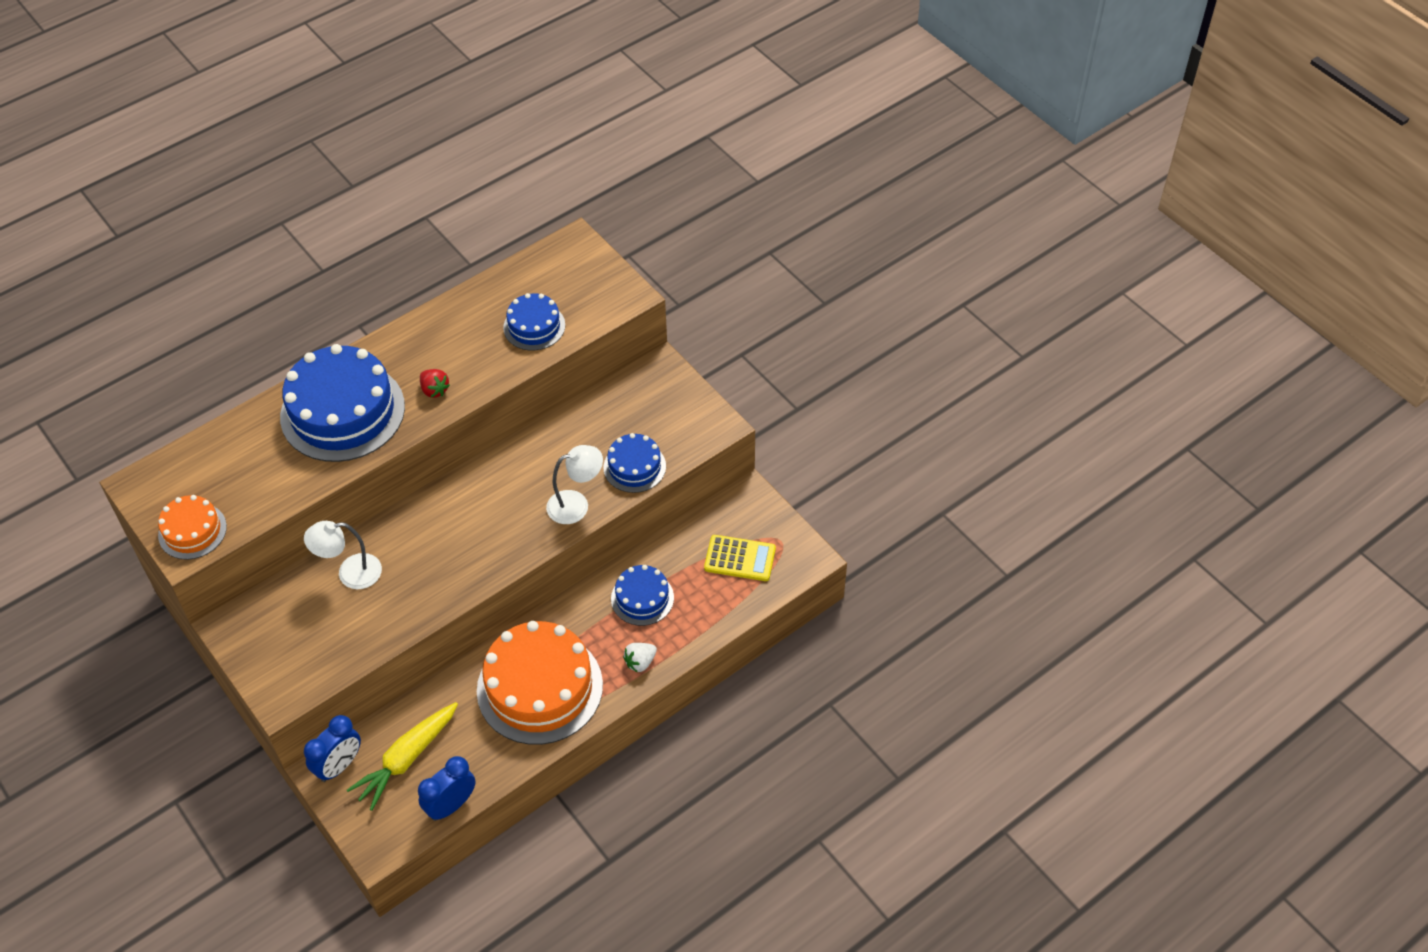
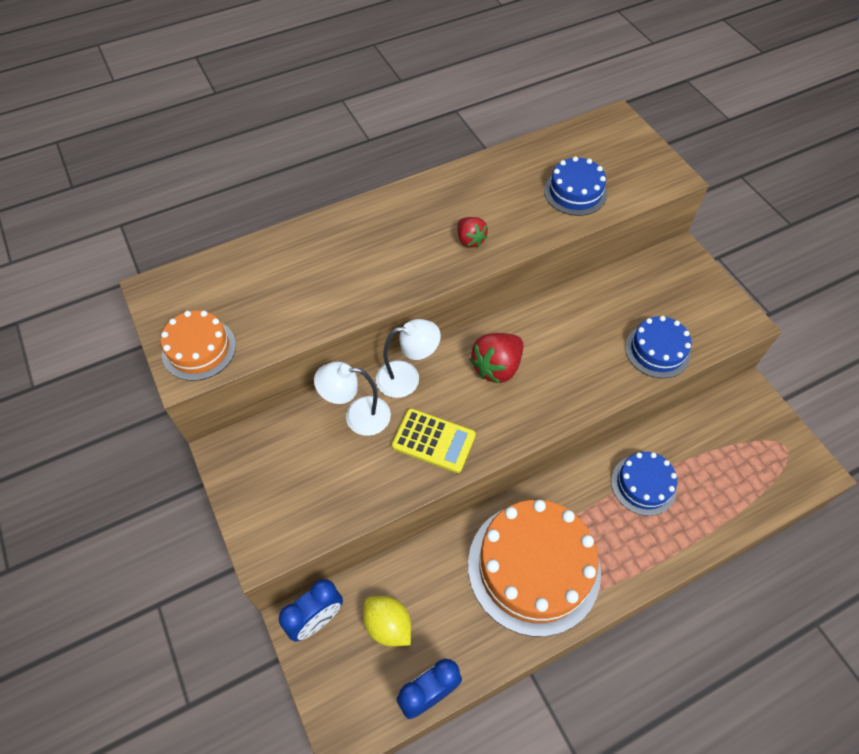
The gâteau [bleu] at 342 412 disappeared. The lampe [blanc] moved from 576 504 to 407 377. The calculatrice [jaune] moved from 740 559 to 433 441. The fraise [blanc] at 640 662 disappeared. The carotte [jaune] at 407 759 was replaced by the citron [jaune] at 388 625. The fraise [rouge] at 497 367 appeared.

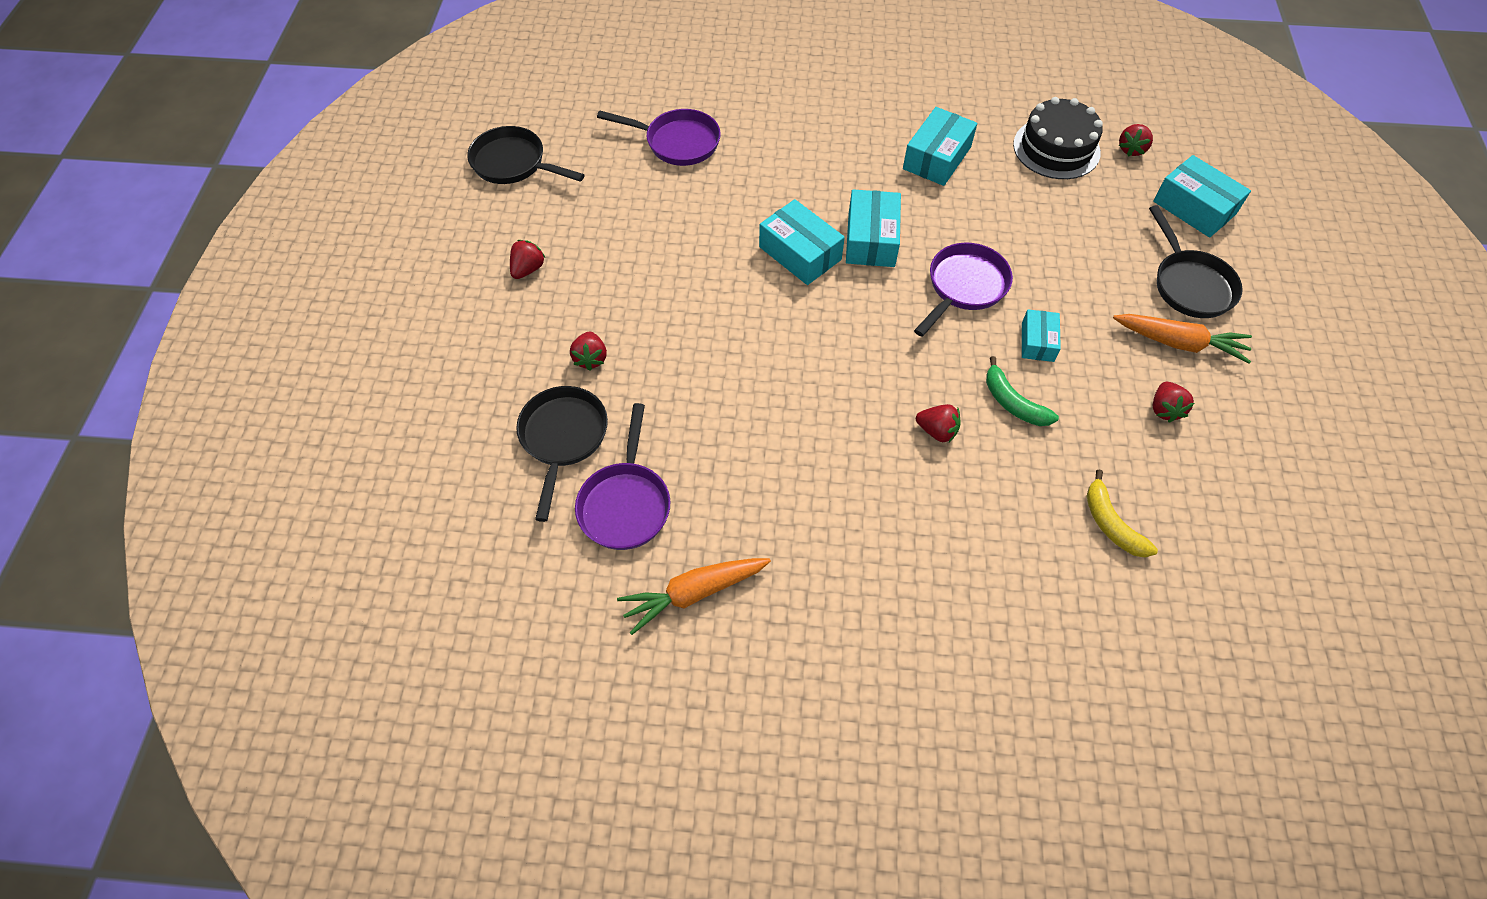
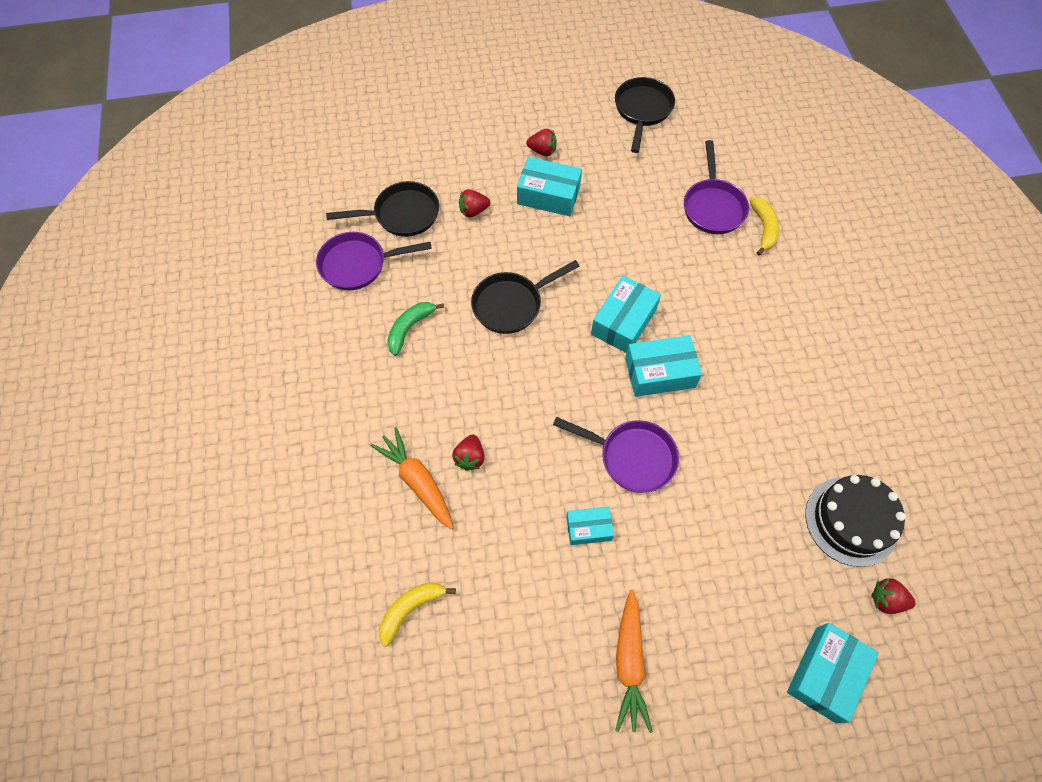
The boîte [turquoise] moved from 937 158 to 548 195. The poêle [noir] moved from 1190 285 to 511 304. The banane [vert] moved from 1013 402 to 410 328. The fraise [rouge] at 1164 409 disappeared. The carotte [orange] moved from 693 593 to 417 481. The banane [jaune] at 764 228 appeared.

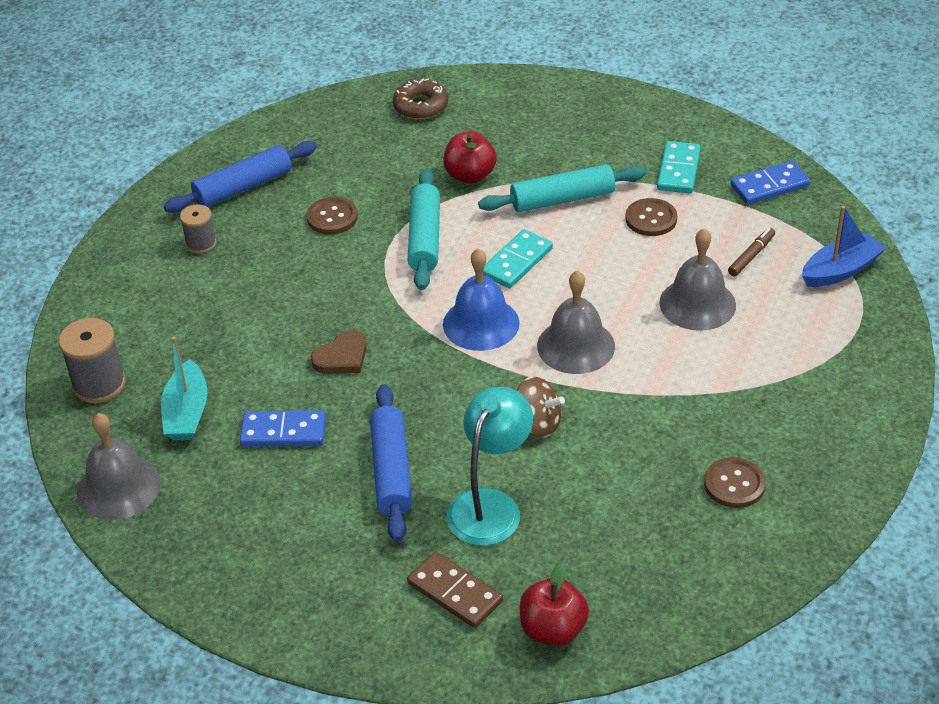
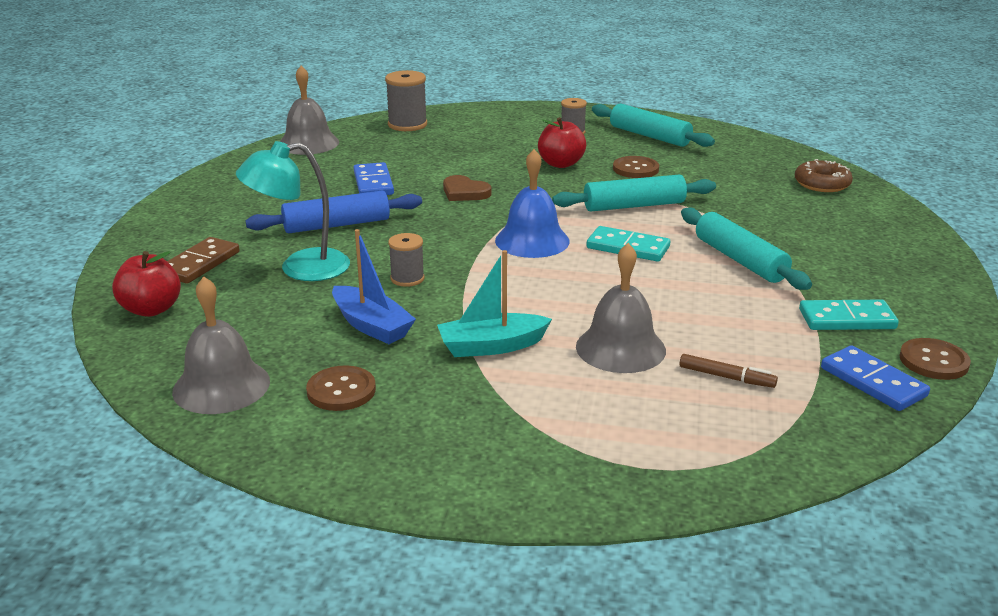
The pomme [rouge] moved from 470 175 to 561 164. The rouleau à pâtisserie [bleu] at 243 187 became the rouleau à pâtisserie [turquoise] at 650 136. The bouton [marron] moved from 651 219 to 933 361. The bateau [bleu] moved from 840 270 to 371 326. The cloche [gris] moved from 576 346 to 221 386. The bateau [turquoise] moved from 187 413 to 491 346. The toupie [marron] at 537 423 was replaced by the bobine [gris] at 407 278. The lampe [turquoise] at 490 505 turned 150 degrees clockwise.

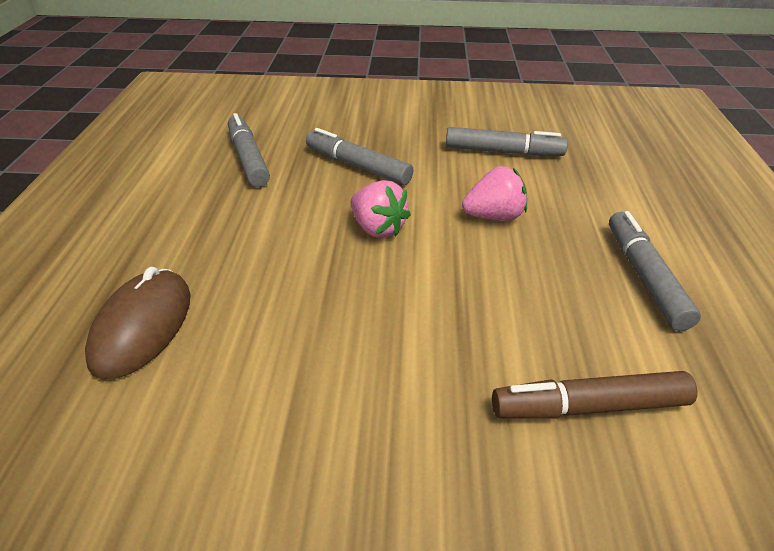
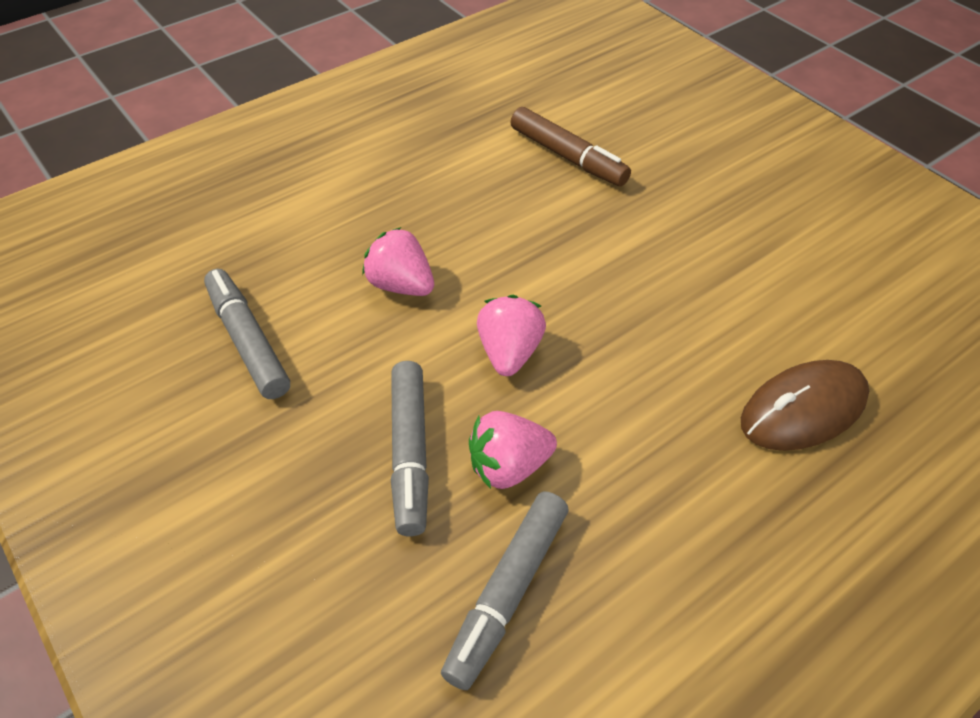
The feutre [gris] at 644 276 disappeared. The fraise [rose] at 508 466 appeared.

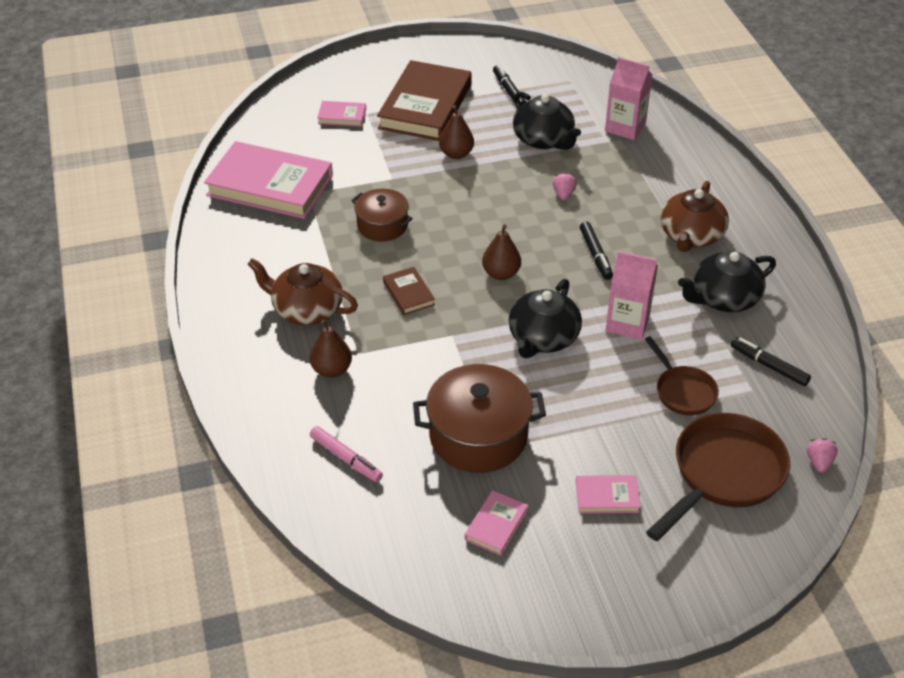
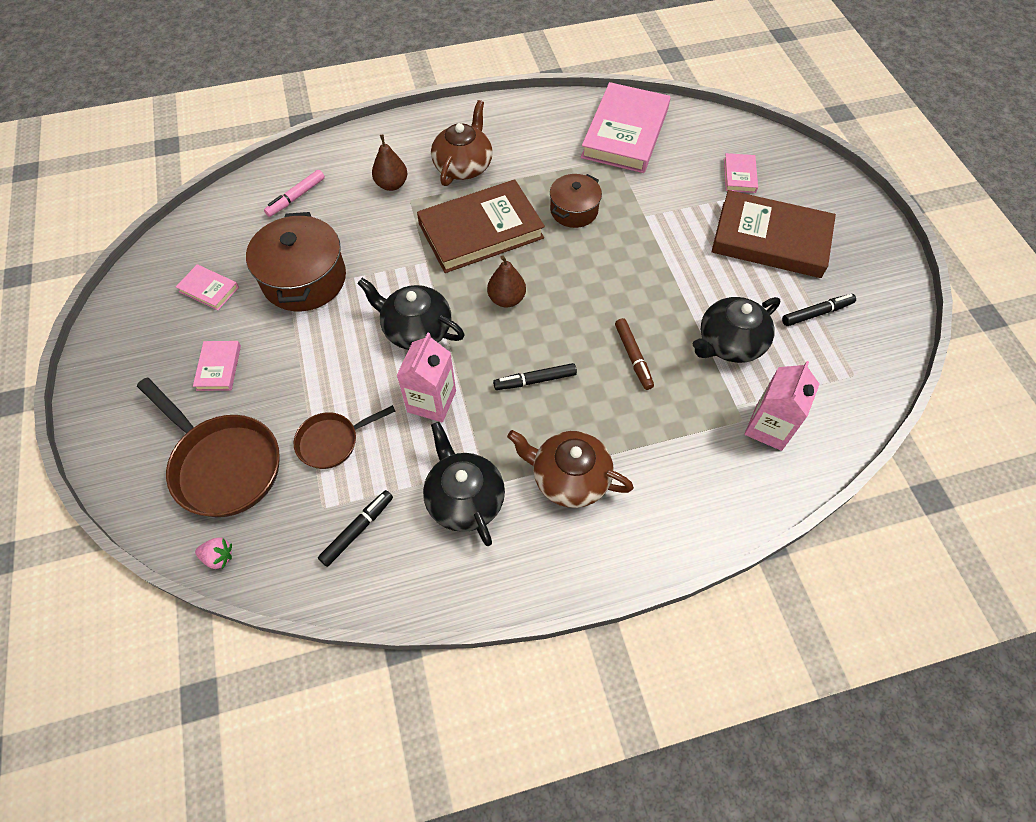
The poire [marron] at 456 154 disappeared. The fraise [rose] at 563 194 was replaced by the feutre [marron] at 633 357. The livre [marron] at 408 293 changed to 2.25 times the size.

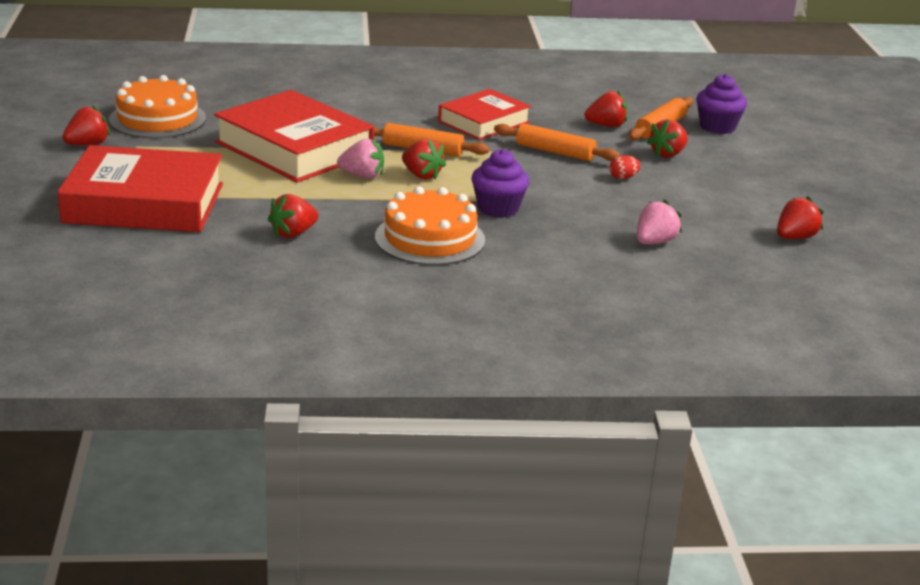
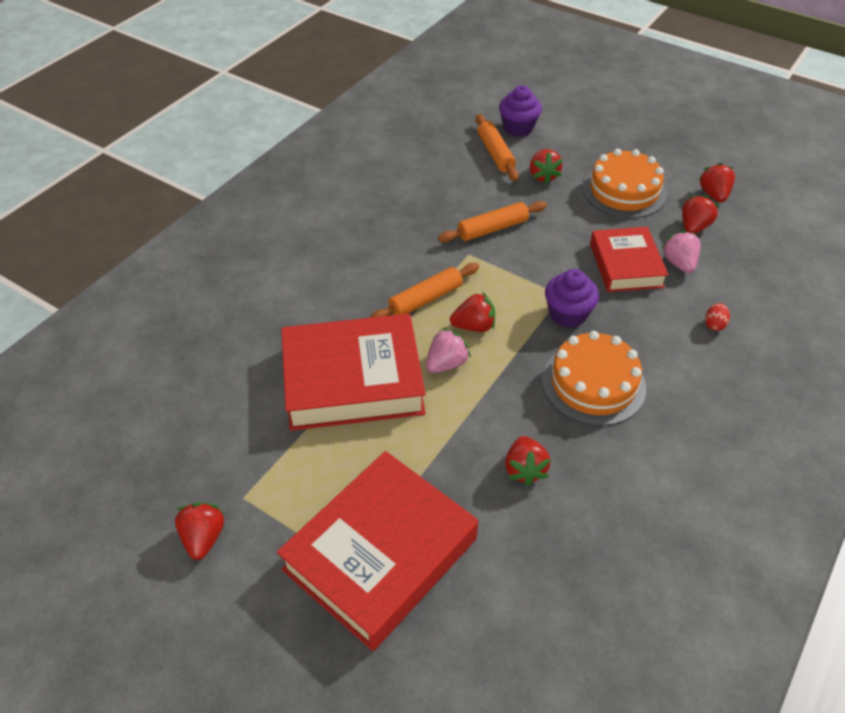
The gâteau [orange] moved from 157 119 to 624 191. The livre [rouge] moved from 483 122 to 625 265. The fraise [rouge] moved from 606 125 to 694 227. The œuf [rouge] moved from 623 178 to 714 324.

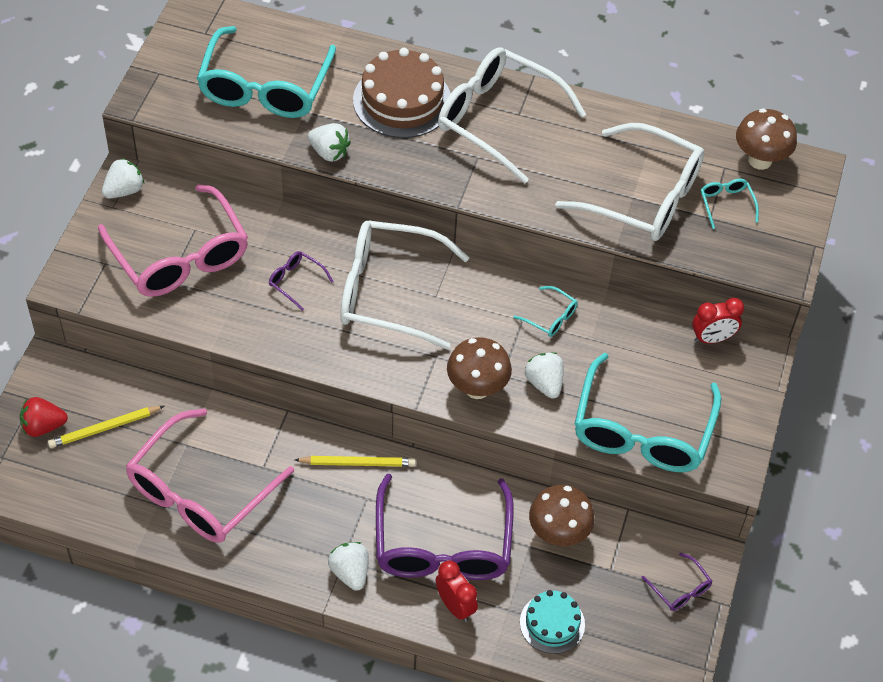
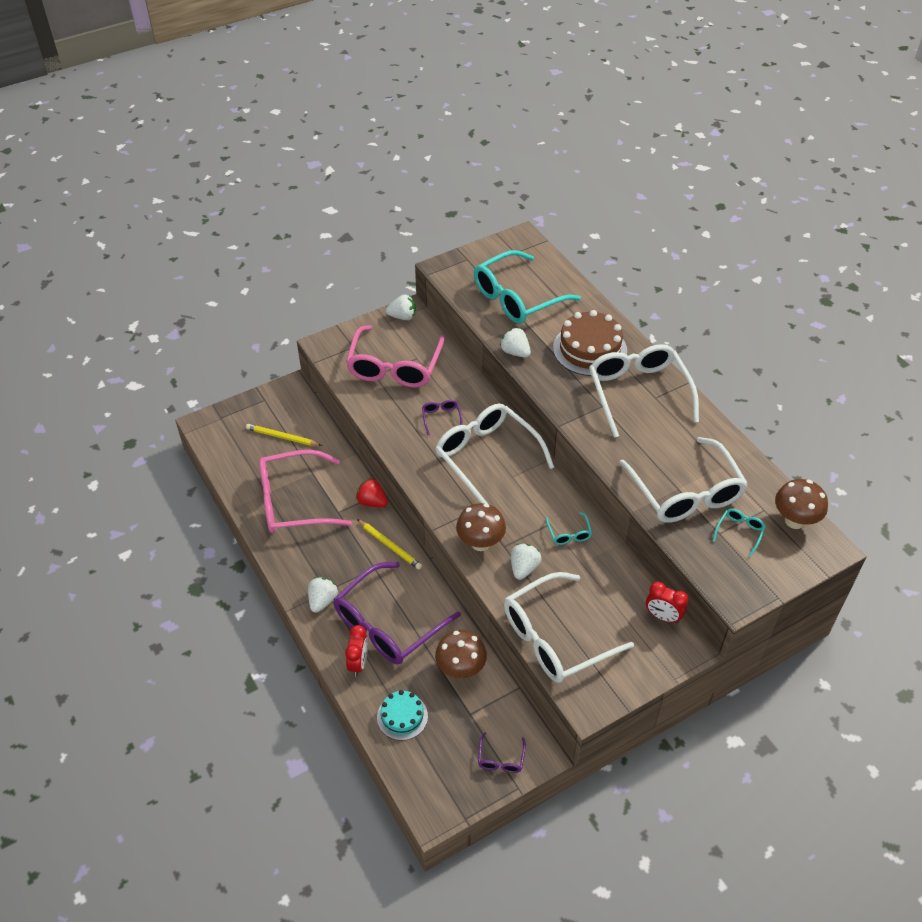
The fraise [blanc] at 329 152 turned 150 degrees clockwise. The lunettes [turquoise] at 642 431 became the lunettes [blanc] at 555 638. The fraise [rouge] moved from 43 426 to 372 502.

